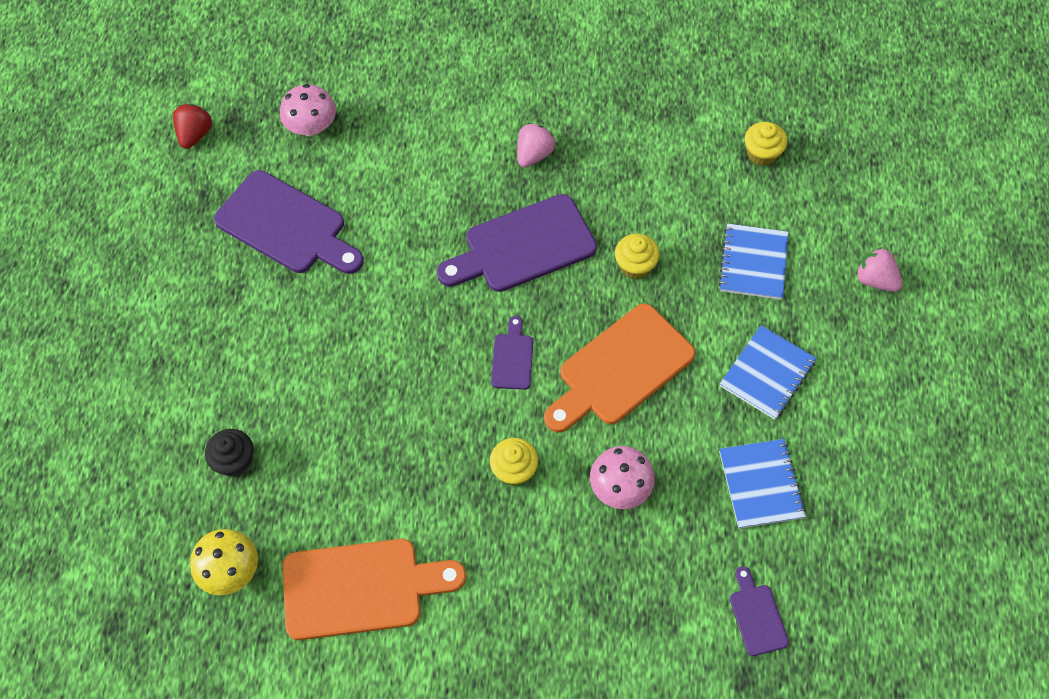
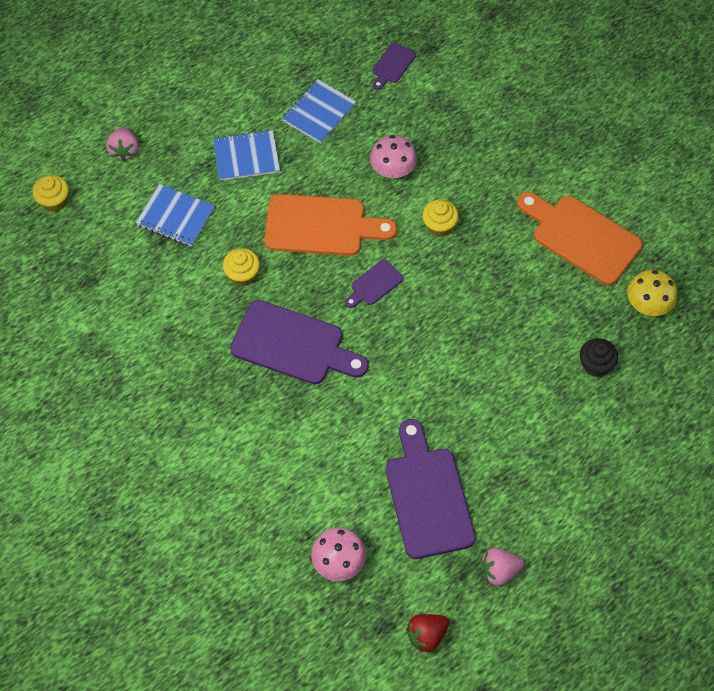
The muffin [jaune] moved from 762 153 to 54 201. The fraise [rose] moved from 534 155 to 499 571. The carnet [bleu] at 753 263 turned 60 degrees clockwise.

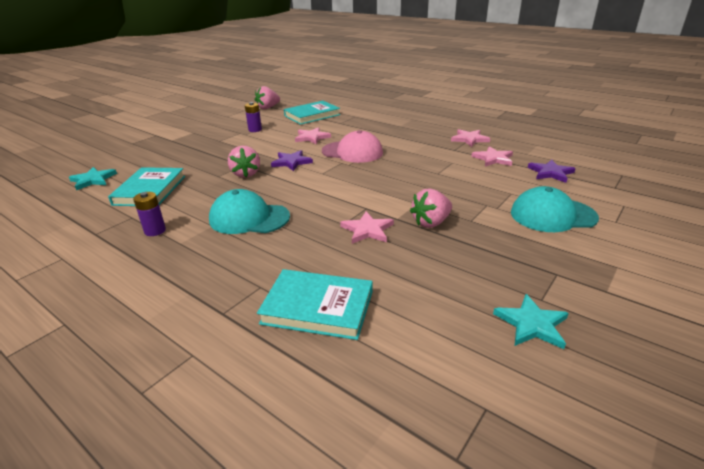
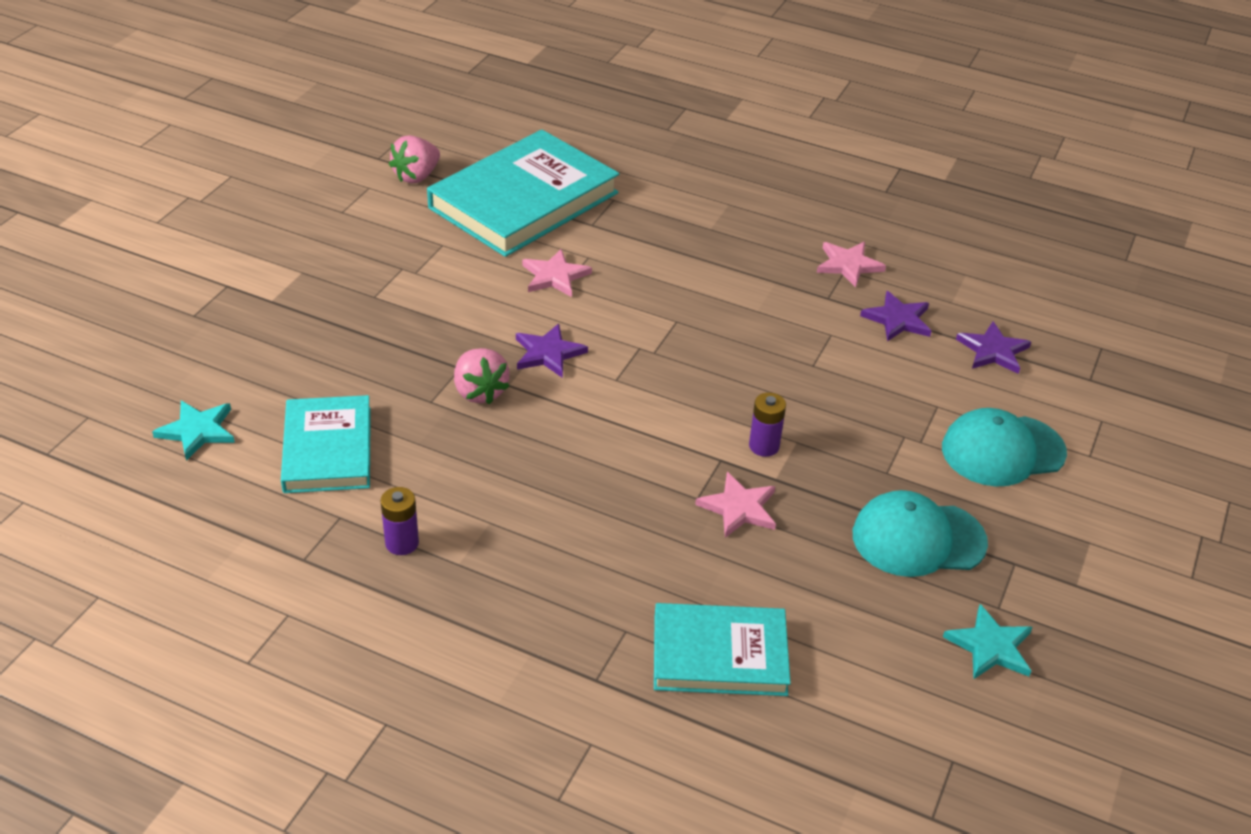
The livre [turquoise] at 312 115 changed to 1.66 times the size. The pile [violet] moved from 255 130 to 764 446. The casquette [rose] at 352 152 disappeared. The étoile [rose] at 493 159 became the étoile [violet] at 898 319. The fraise [rose] at 431 223 disappeared. The casquette [turquoise] moved from 249 218 to 918 539.

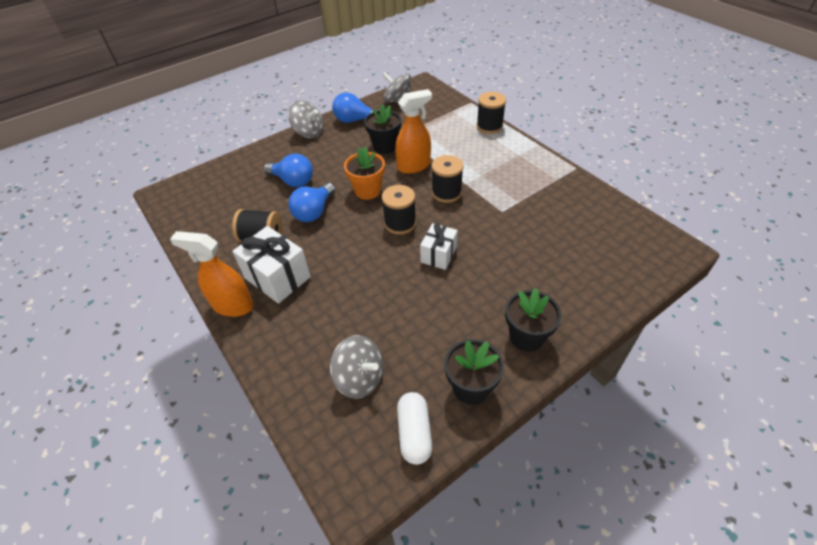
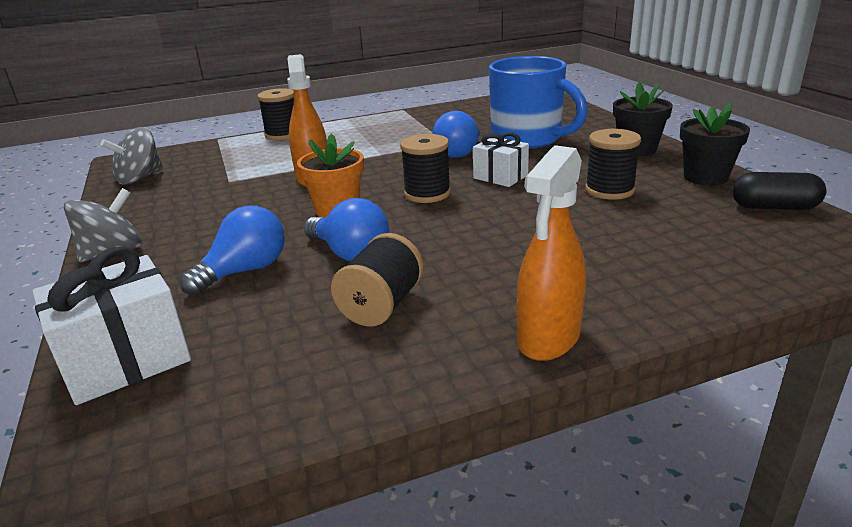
The ampoule [bleu] moved from 355 120 to 459 152. The pot de fleurs [noir] at 385 146 disappeared. The bobine [noir] moved from 446 193 to 609 190. The cadeau [blanc] moved from 277 277 to 126 360. The toupie [gris] at 360 378 disappeared. The gélule [blanc] at 414 433 became the gélule [noir] at 774 207. The tasse [bleu] at 528 139 appeared.

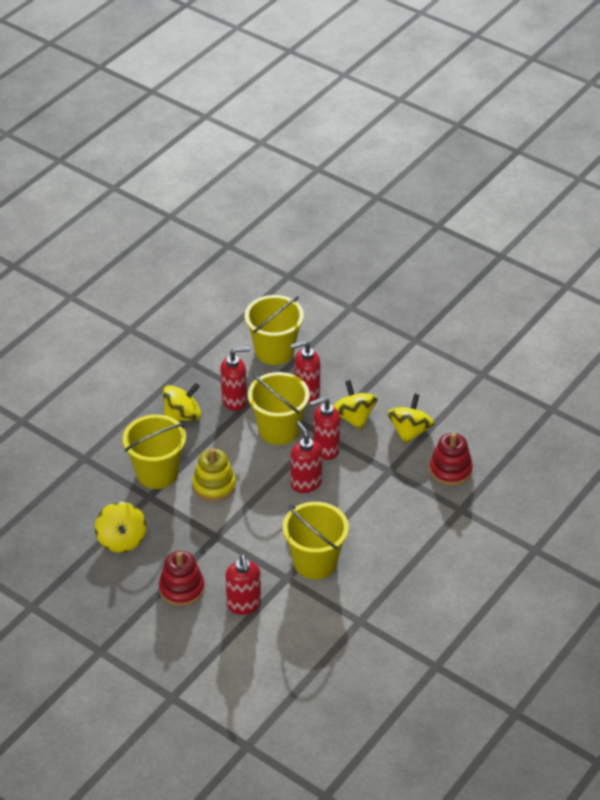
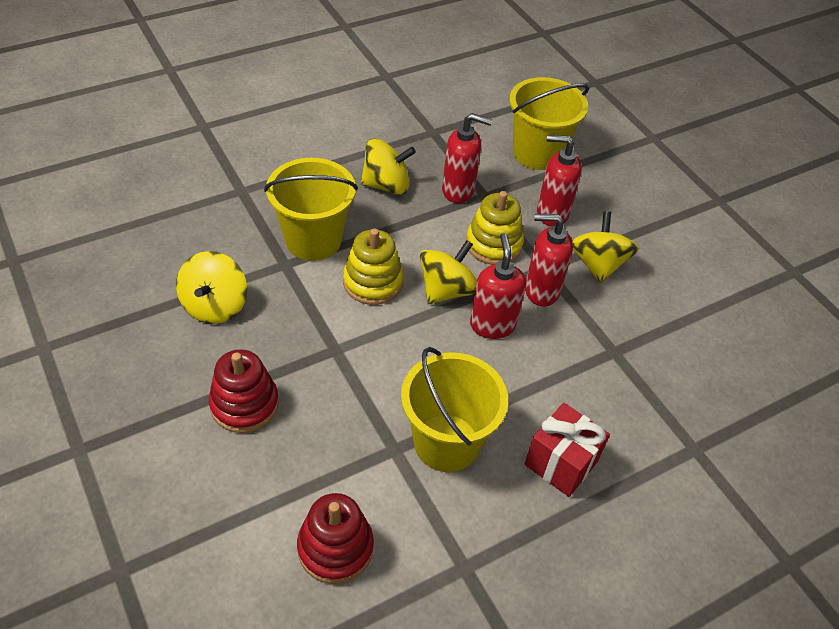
The seau [jaune] at 279 430 was replaced by the jouet à empiler [jaune] at 493 244. The toupie [jaune] moved from 410 431 to 447 290. The jouet à empiler [rouge] moved from 450 470 to 335 548. The distributeur de savon [rouge] at 244 605 disappeared. The cadeau [rouge] at 561 463 appeared.

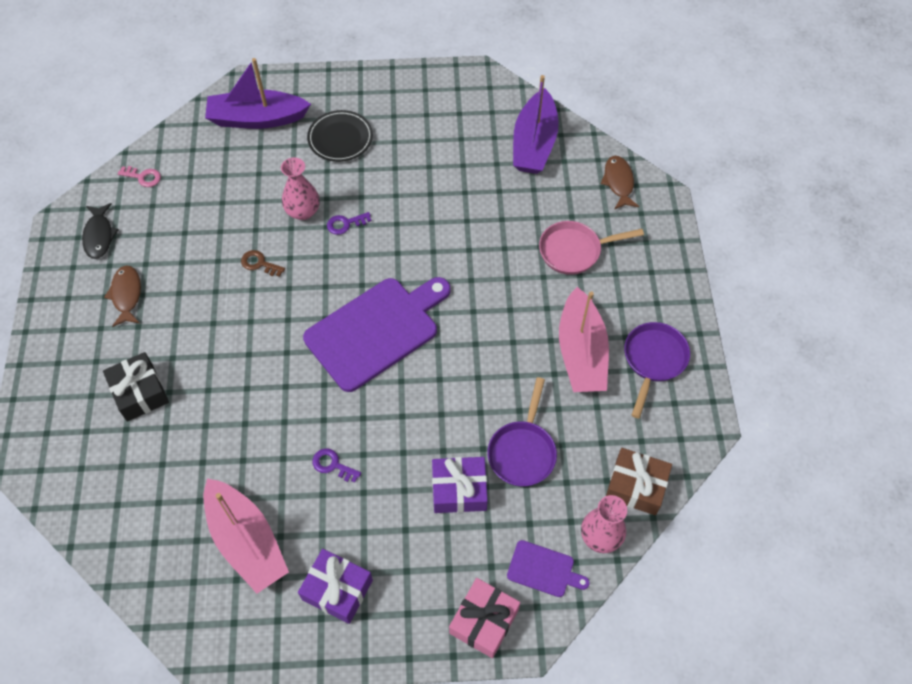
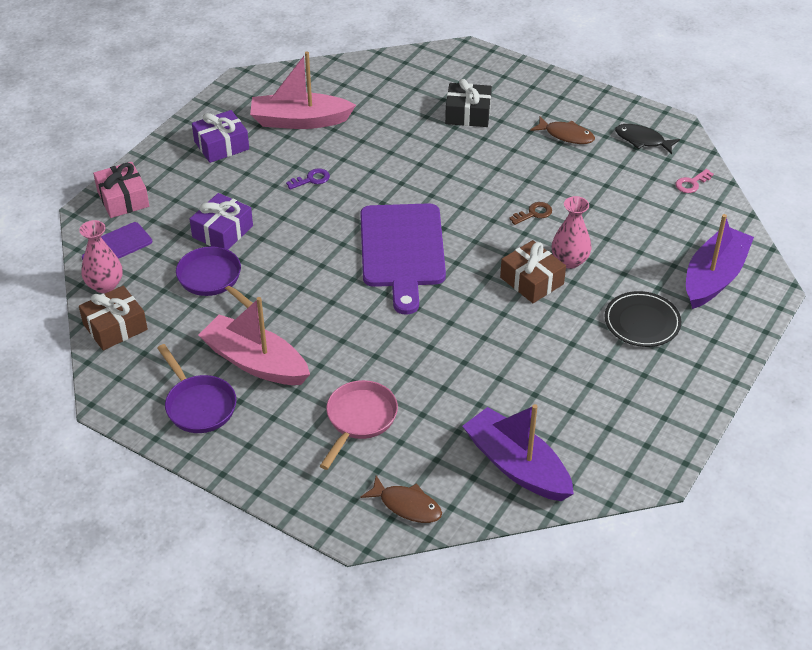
The clé [violet] at 345 224 was replaced by the cadeau [marron] at 532 281.

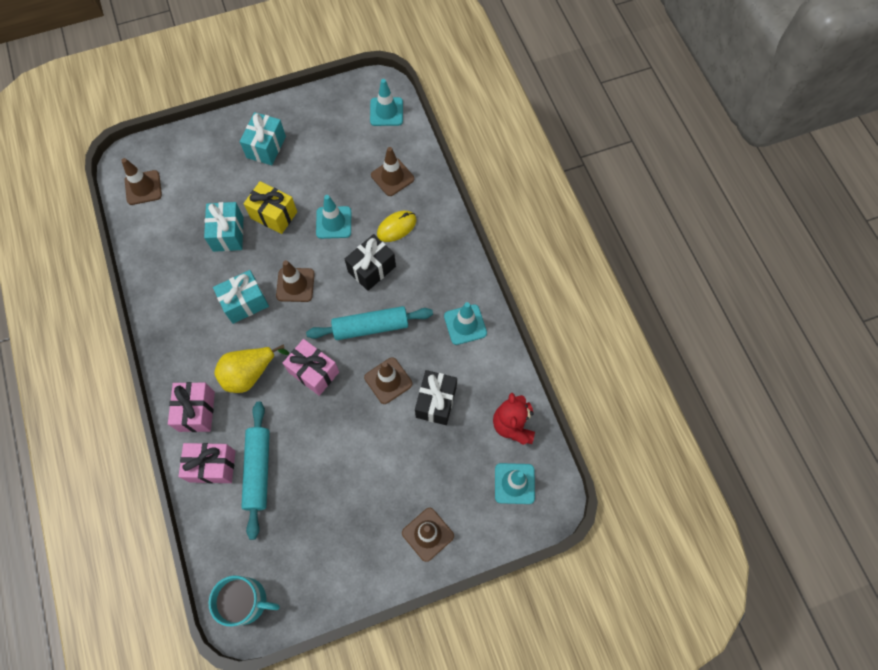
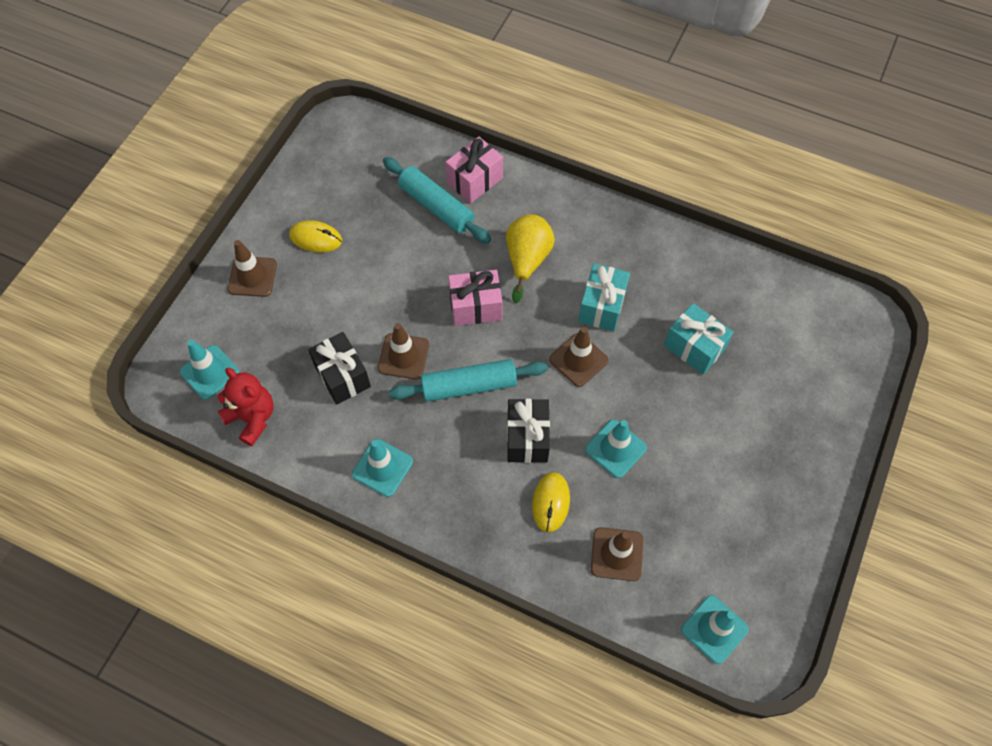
The cadeau [turquoise] at 266 147 disappeared. The cône de chantier [marron] at 143 187 disappeared. The cadeau [jaune] at 274 215 disappeared. The rouleau à pâtisserie [turquoise] at 370 327 turned 45 degrees clockwise. The cadeau [rose] at 197 411 disappeared. The tasse [turquoise] at 246 601 disappeared. The souris [jaune] at 316 238 appeared.

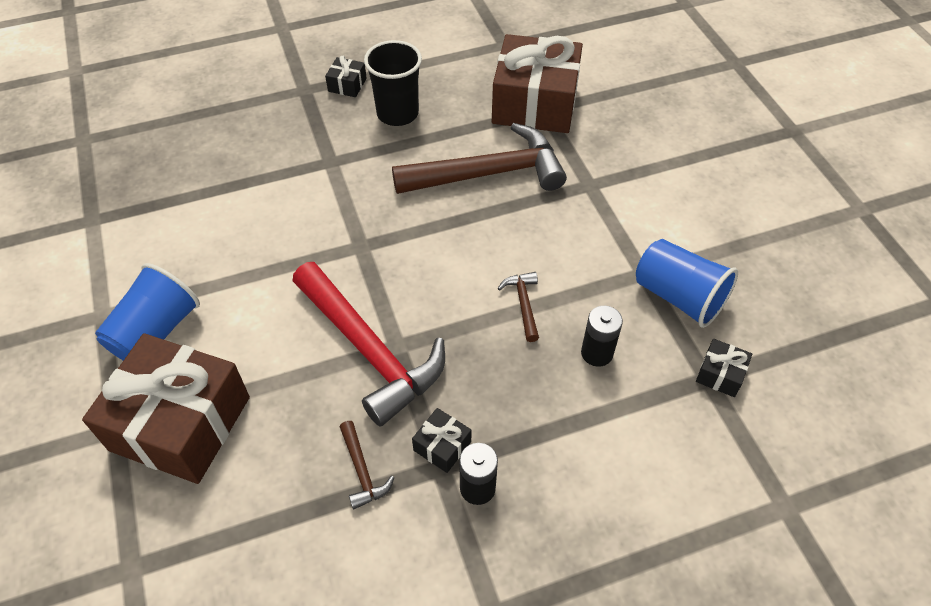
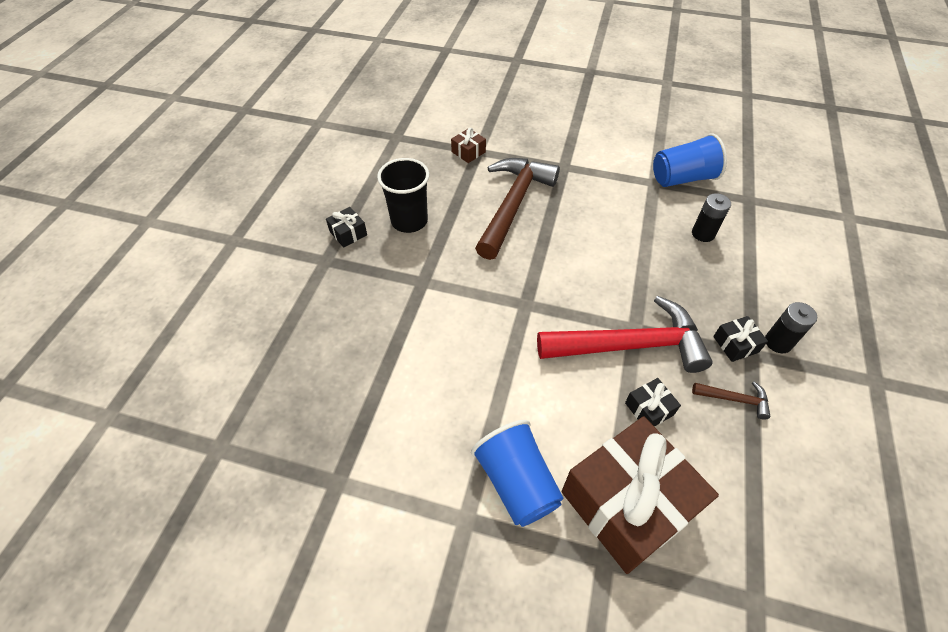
The cadeau [marron] at 535 103 changed to 0.40 times the size. The marteau [marron] at 523 304 disappeared. The cadeau [noir] moved from 720 374 to 649 409.

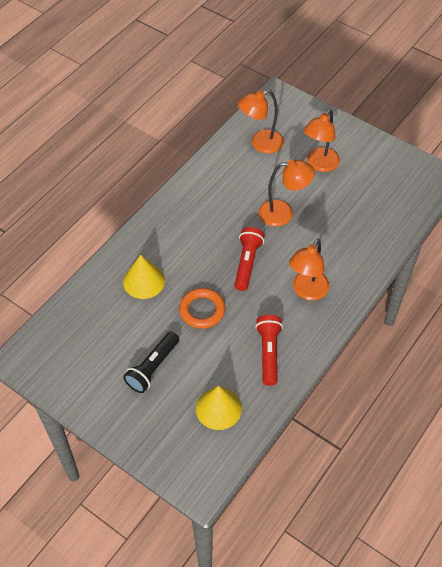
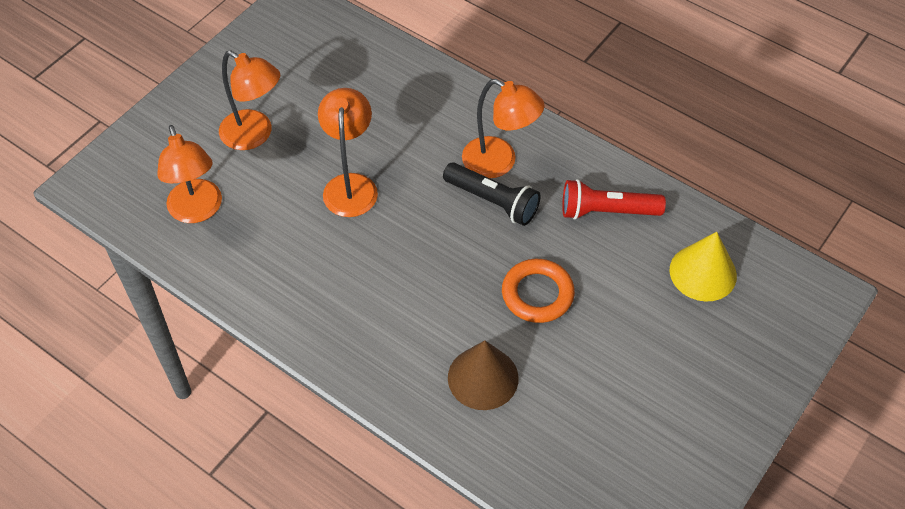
The lampe de poche [rouge] at 247 263 disappeared. The cône [jaune] at 144 281 became the cône [marron] at 483 378. The lampe de poche [noir] moved from 153 367 to 493 201.

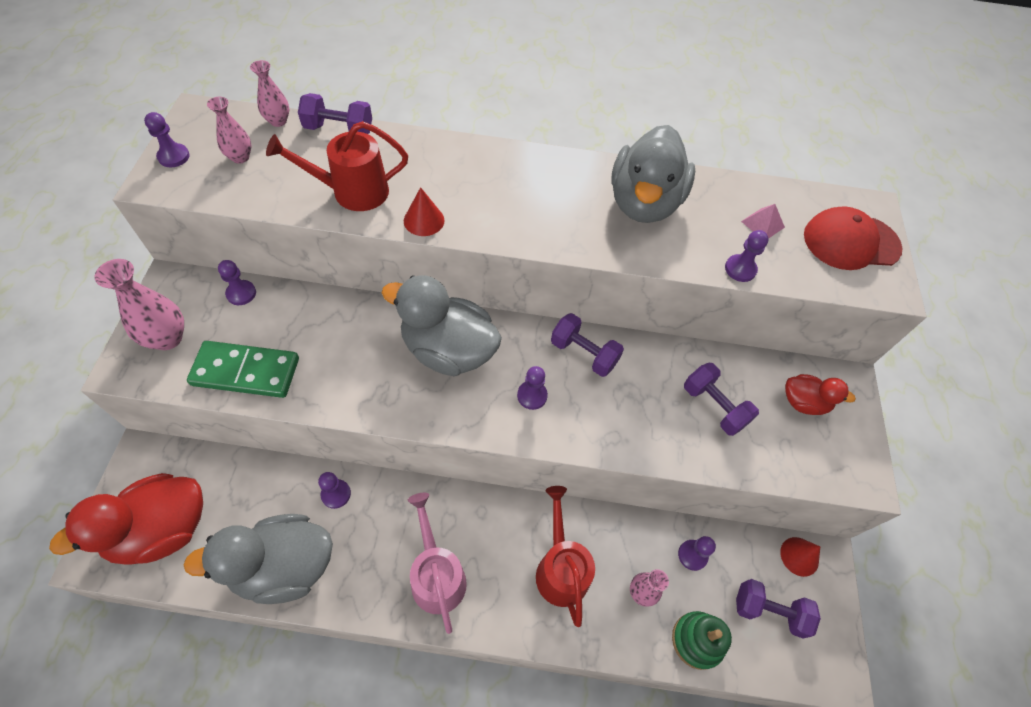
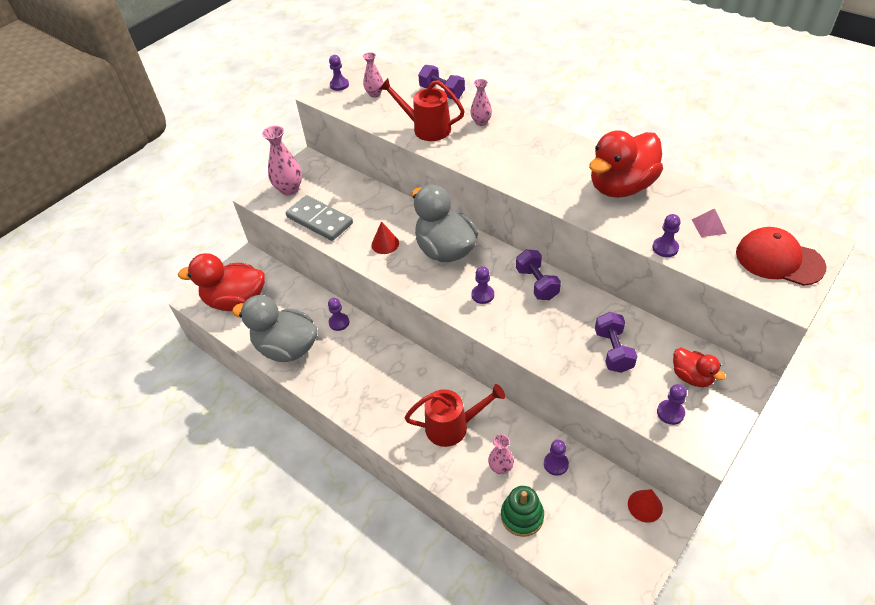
The vase [rose] moved from 278 121 to 481 122. The canard [gris] at 643 203 became the canard [rouge] at 621 187. The cône [rouge] moved from 424 220 to 385 244. The pion [violet] moved from 241 293 to 670 413. The domino [vert] at 246 372 became the domino [gris] at 319 220. The arrosoir [rouge] at 560 568 turned 60 degrees clockwise. The arrosoir [rose] at 436 575 disappeared. The haltère [violet] at 769 611 disappeared.

